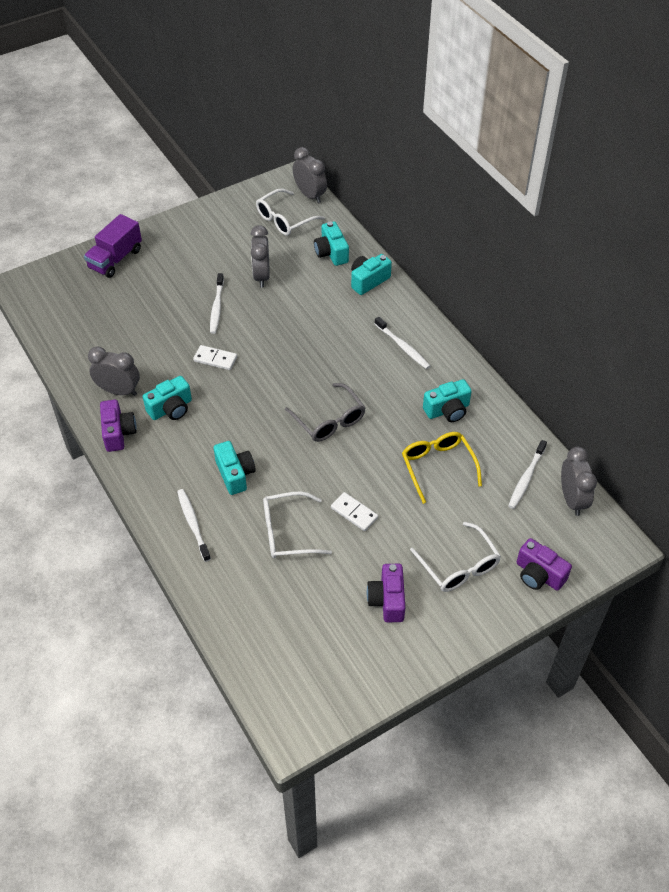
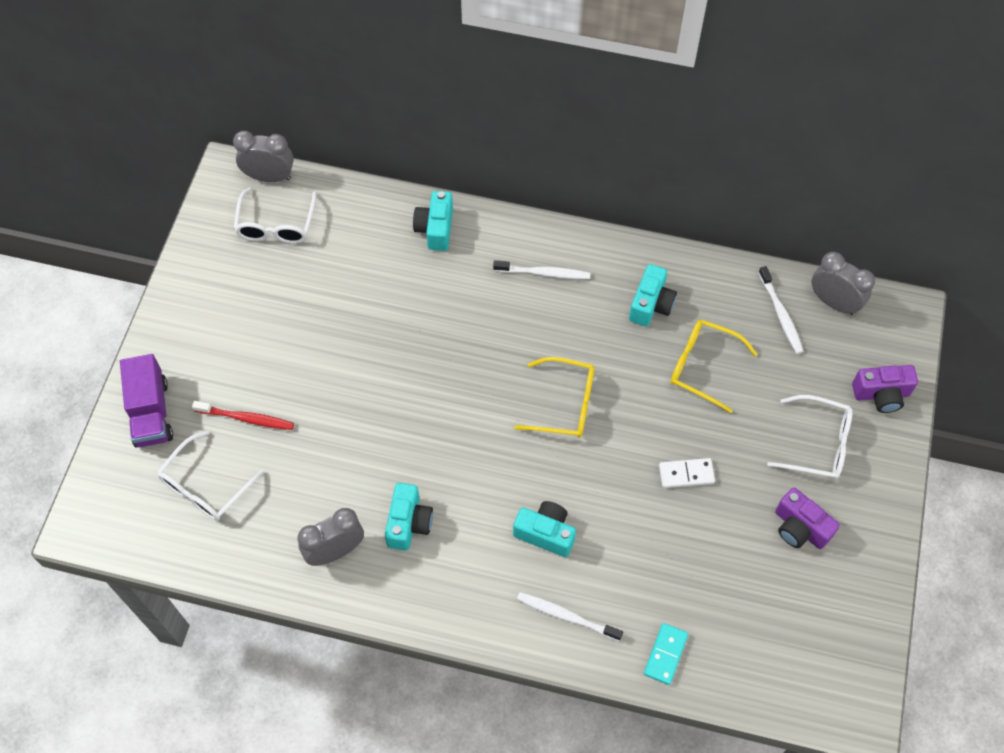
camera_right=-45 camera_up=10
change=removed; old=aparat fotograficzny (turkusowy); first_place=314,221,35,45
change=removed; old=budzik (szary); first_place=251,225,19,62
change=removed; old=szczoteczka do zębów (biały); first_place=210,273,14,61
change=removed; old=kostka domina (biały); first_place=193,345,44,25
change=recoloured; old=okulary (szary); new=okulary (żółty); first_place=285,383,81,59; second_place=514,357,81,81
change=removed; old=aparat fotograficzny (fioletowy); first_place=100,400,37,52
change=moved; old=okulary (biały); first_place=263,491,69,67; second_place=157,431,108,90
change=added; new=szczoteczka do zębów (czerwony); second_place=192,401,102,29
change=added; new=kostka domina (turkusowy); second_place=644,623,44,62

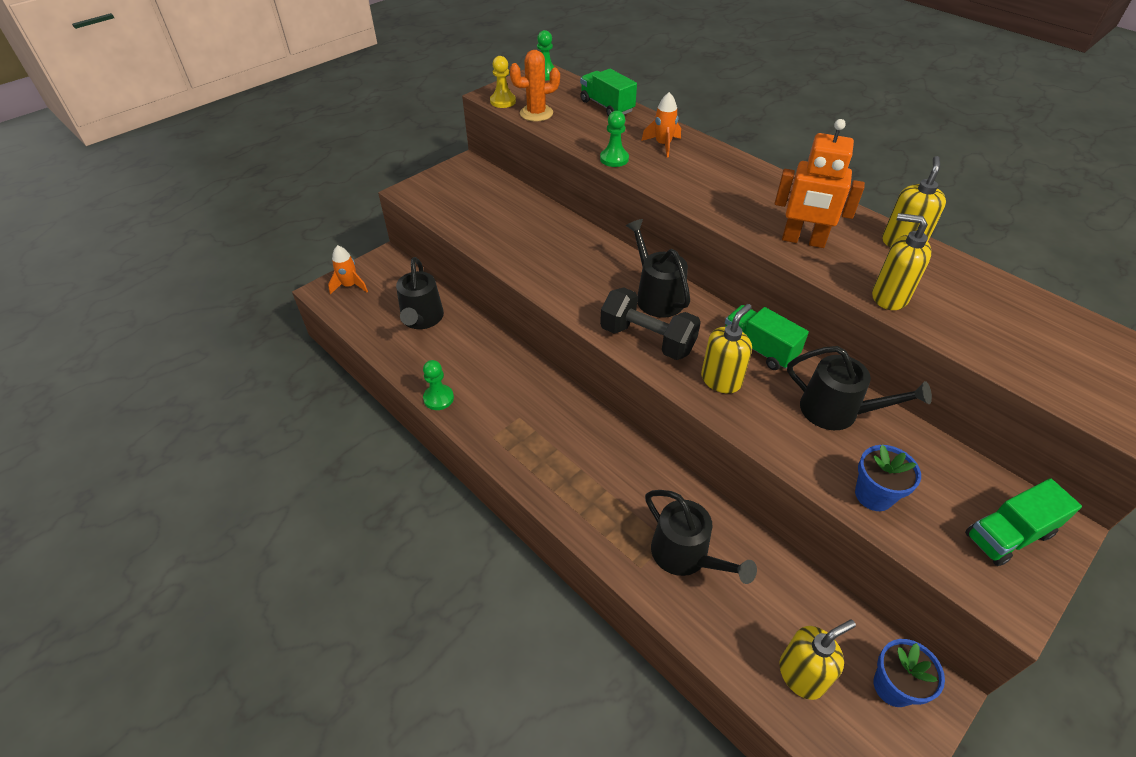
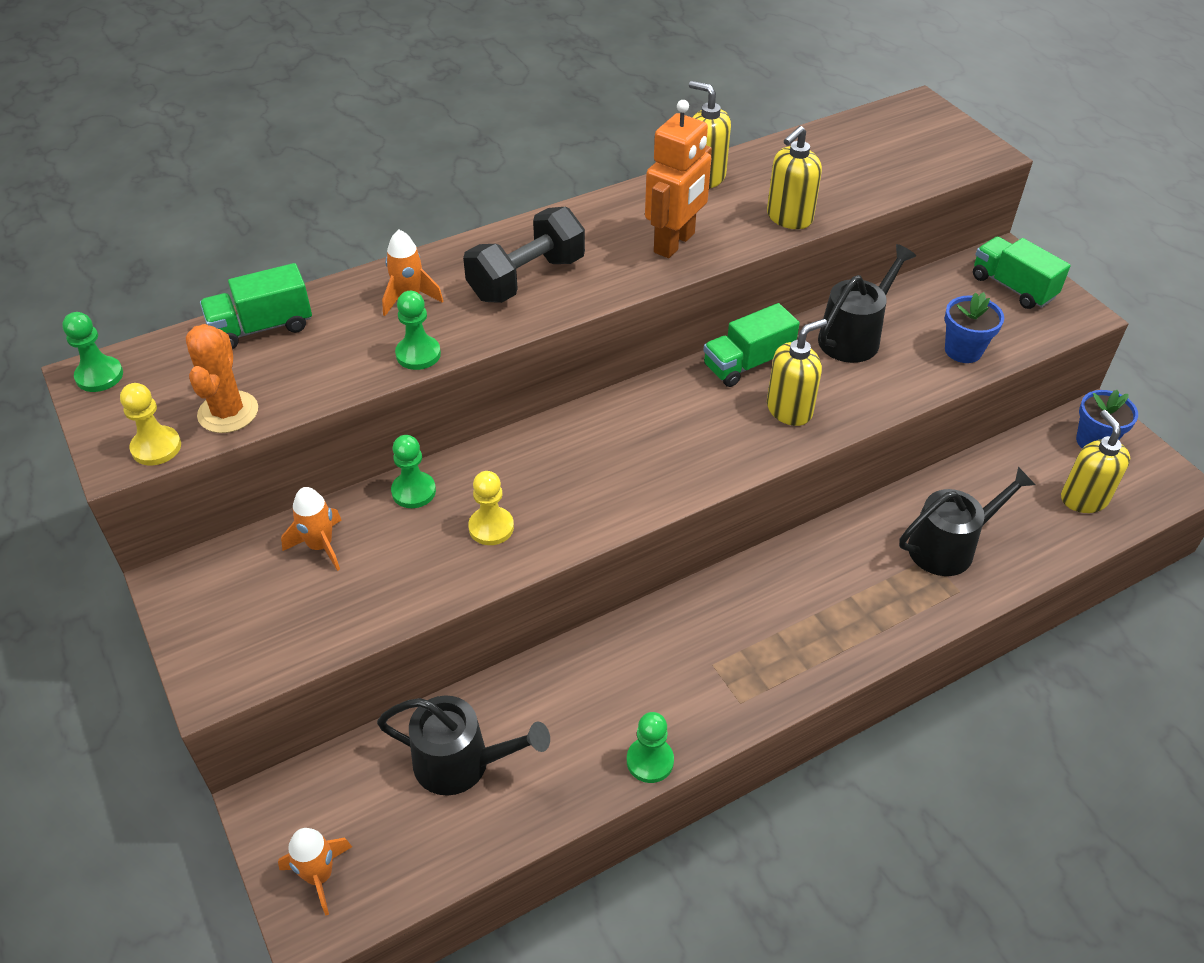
camera_right=-75 camera_up=0
change=removed; old=konewka (czarny); first_place=626,219,64,99
change=moved; old=hantel (czarny); first_place=600,287,101,73; second_place=463,207,122,96
change=turned; old=dozownik mydła (żółty); first_place=701,304,51,89; second_place=767,319,60,107; degrees=90
change=turned; old=ciężarówka (zielony); first_place=965,478,117,88; second_place=973,236,98,73; degrees=150
change=added; new=pionek (zielony); second_place=391,435,45,73
change=added; new=pionek (żółty); second_place=468,471,46,74
change=added; new=rakieta (pomarańczowy); second_place=281,487,61,84

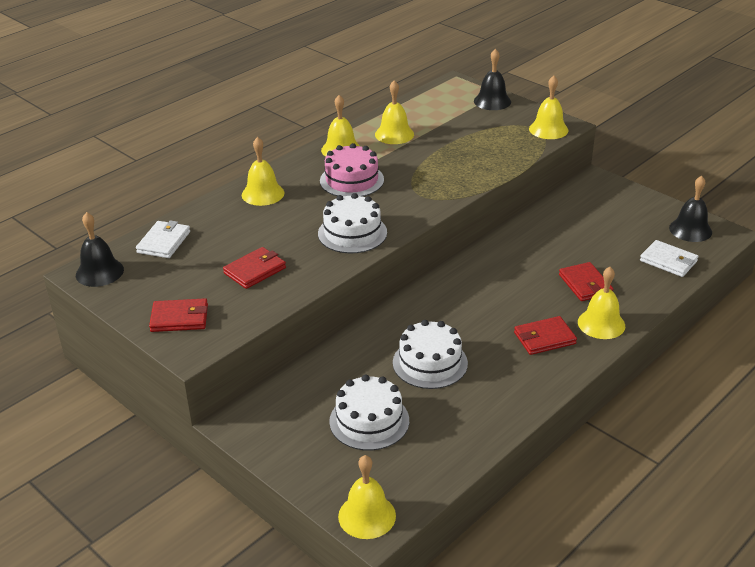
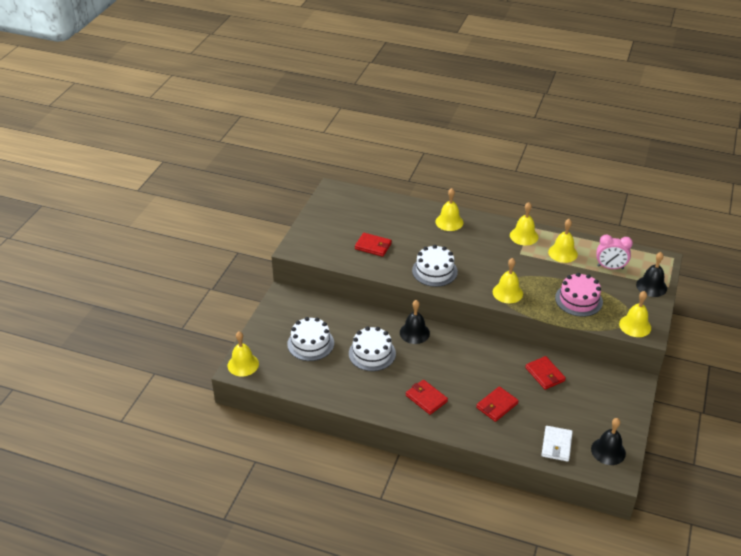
camera_right=65 camera_up=5
change=moved; old=tort (różowy); first_place=320,143,64,54; second_place=555,273,48,44
change=moved; old=dzwonek (czarny); first_place=76,212,48,75; second_place=400,300,30,44
change=removed; old=portfel (biały); first_place=136,220,54,38
change=moved; old=dzwonek (żółty); first_place=578,267,47,72; second_place=493,258,30,45
change=moved; old=portfel (czerwony); first_place=149,298,59,34; second_place=525,356,41,34
change=added; new=budzik (różowy); second_place=597,234,36,35

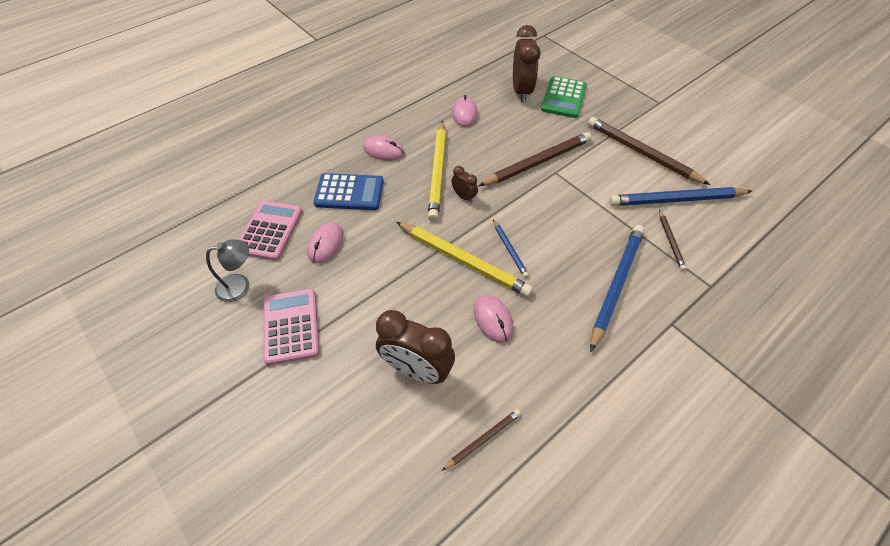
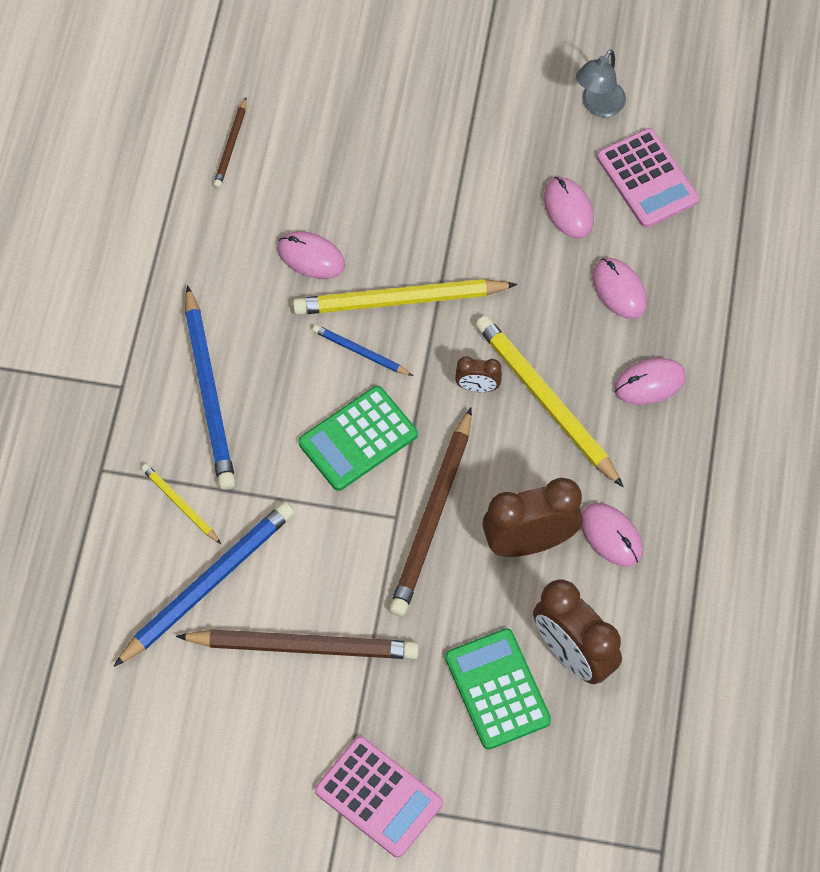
camera_right=140 camera_up=10
change=replaced; old=kalkulator (niebieski); new=myszka (różowy); first_place=314,173,70,37; second_place=592,258,55,61
change=recoloured; old=ołówek (brązowy); new=ołówek (żółty); first_place=659,210,28,61; second_place=141,464,80,80
change=moved; old=kalkulator (różowy); first_place=264,289,56,76; second_place=315,736,128,122
change=moved; old=budzik (brązowy); first_place=376,310,79,74; second_place=482,478,101,79
change=added; new=kalkulator (zielony); second_place=298,386,120,105

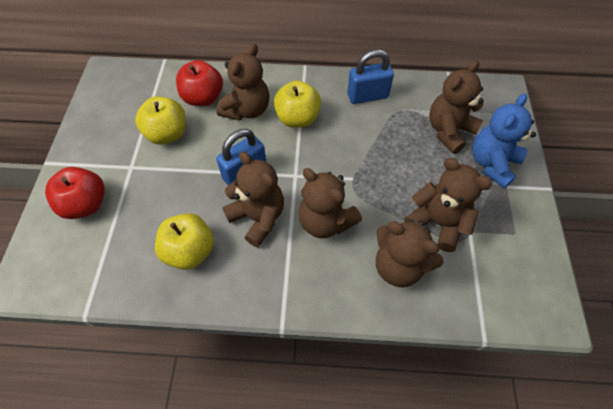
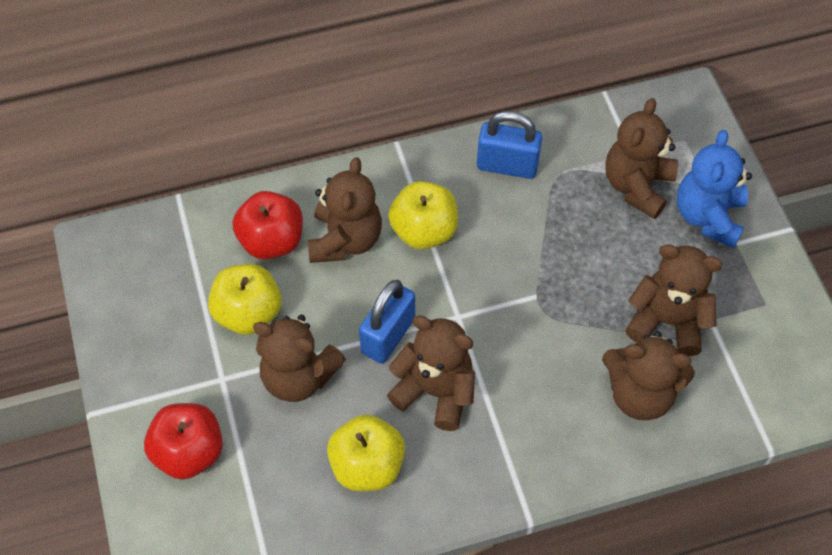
camera_right=-20 camera_up=0
change=turned; old=kłódka (niebieski); first_place=347,50,47,54; second_place=477,111,65,68; degrees=45
change=moved; old=miś (brązowy); first_place=299,168,63,70; second_place=253,315,93,87

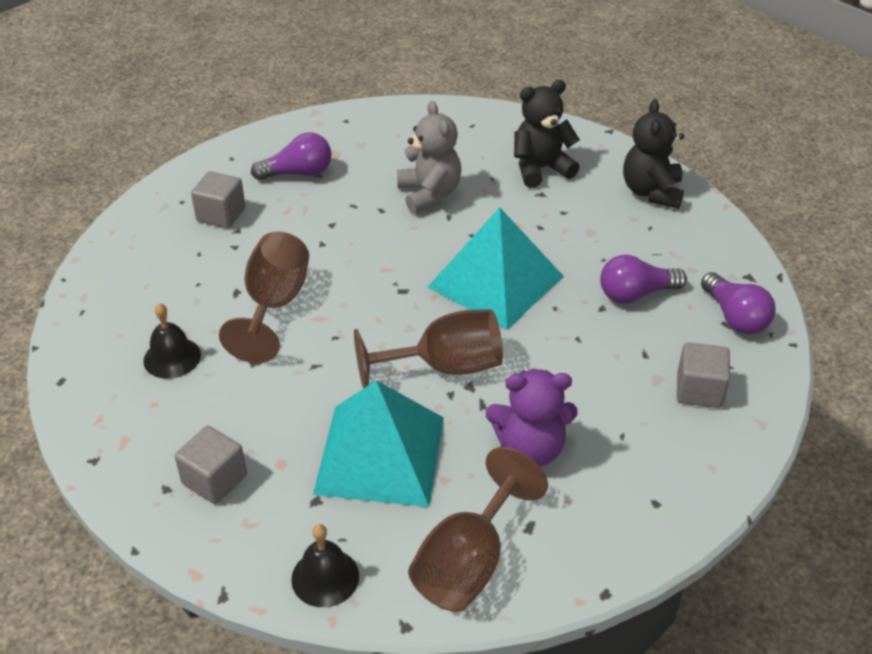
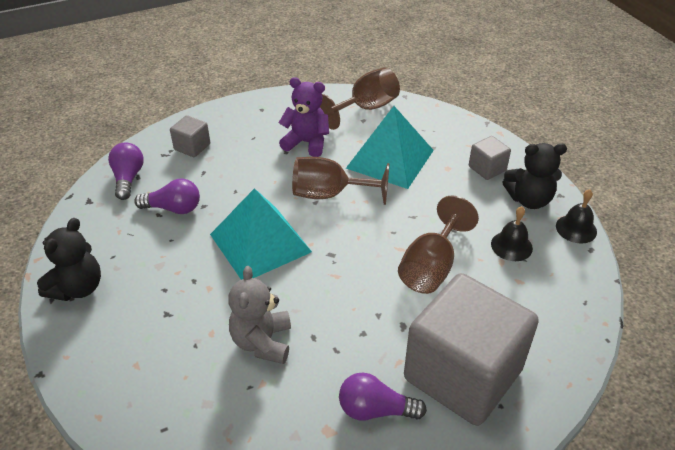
camera_right=-160 camera_up=0
change=moved; old=miś (czarny); first_place=514,80,66,108; second_place=503,143,64,66
change=resized; old=sześcian (szary); first_place=191,171,54,57; second_place=404,273,135,153; factor=2.39
change=moved; old=dzwonek (czarny); first_place=291,524,68,83; second_place=556,189,41,54

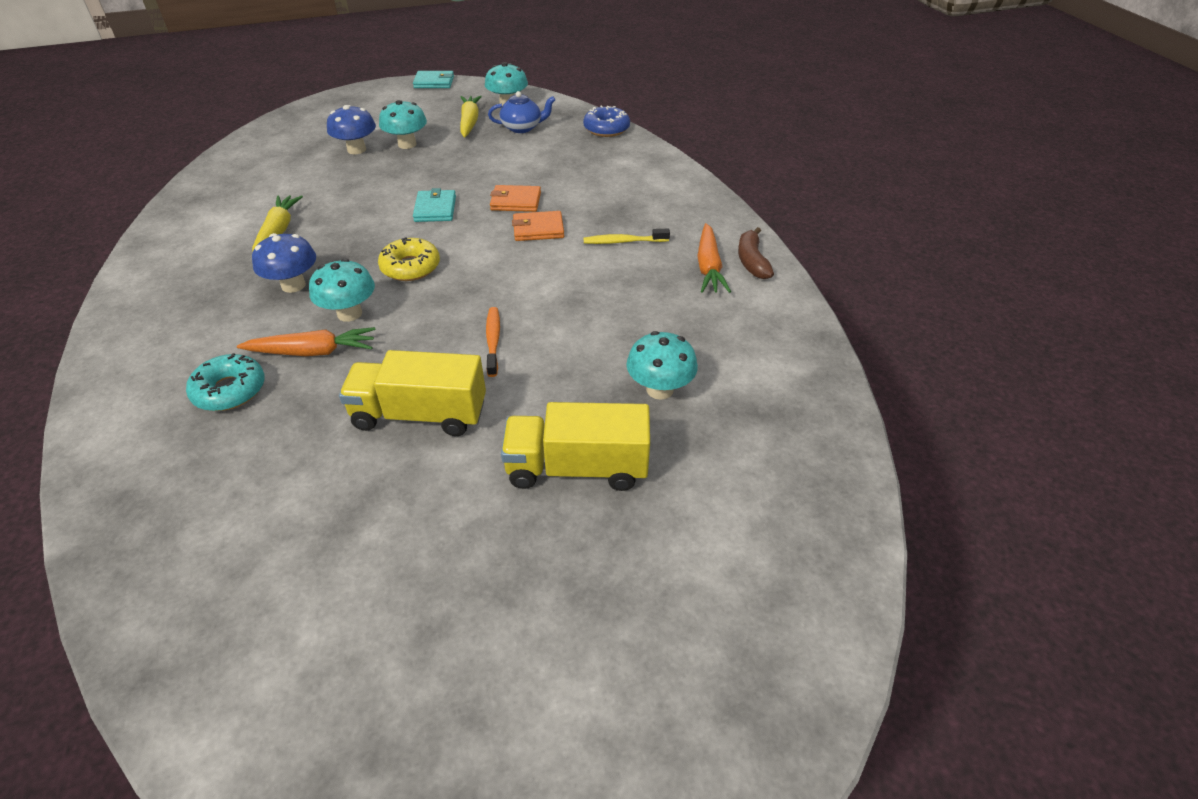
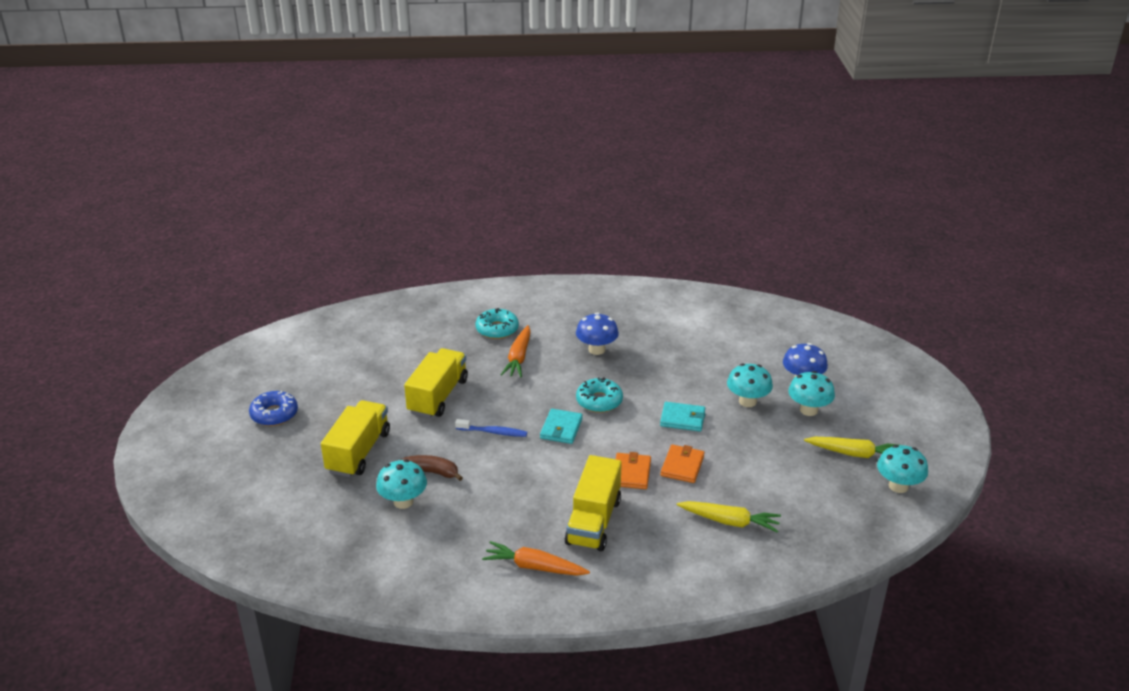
camera_right=105 camera_up=-10
change=moved; old=portfel (turkusowy); first_place=413,71,41,17; second_place=540,409,43,35
change=removed; old=imbryk (niebieski); first_place=488,91,68,42
change=moved; old=donut (niebieski); first_place=583,105,47,32; second_place=249,391,49,35
change=moved; old=marchewka (żółty); first_place=252,195,51,57; second_place=677,501,104,32
change=moved; old=banan (brązowy); first_place=738,227,36,52; second_place=401,455,62,26
change=replaced; old=szczoteczka do zębów (żółty); new=ciężarówka (żółty); first_place=583,229,87,15; second_place=564,455,58,96
change=recoloured; old=donut (żółty); new=donut (turkusowy); first_place=378,237,62,44; second_place=576,377,47,36
change=moved; old=grzyb (turkusowy); first_place=309,259,66,63; second_place=727,363,46,44
change=recoloured; old=szczoteczka do zębów (pomarańczowy); new=szczoteczka do zębów (niebieski); first_place=486,307,14,70; second_place=455,419,72,18

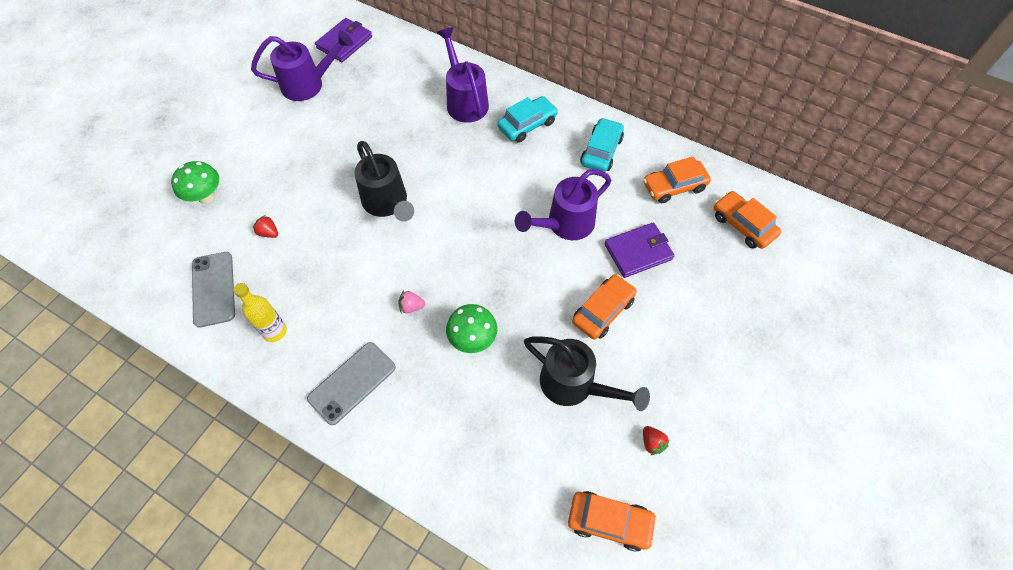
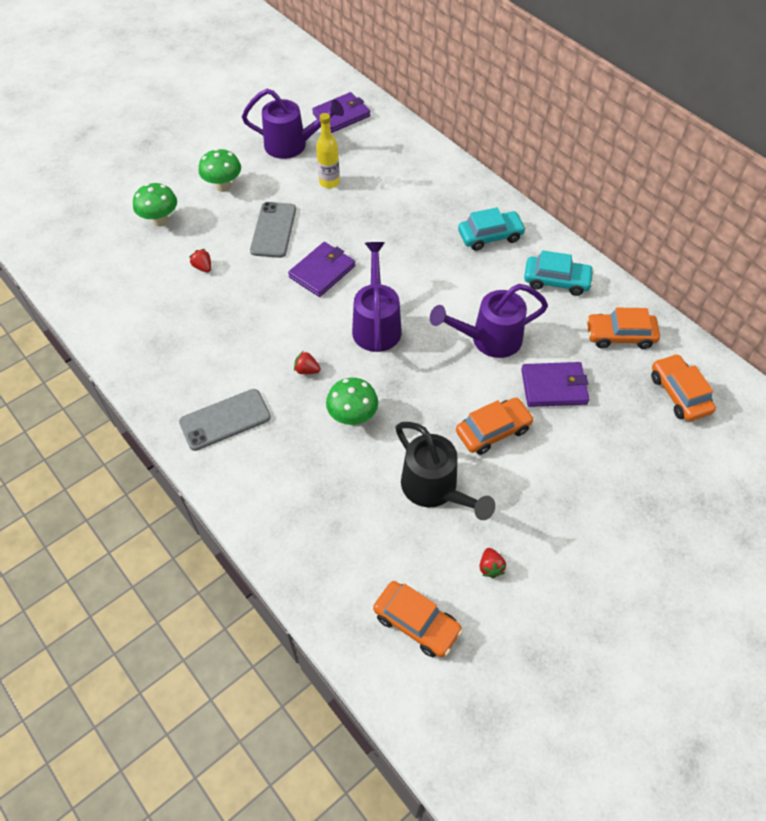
camera_right=20 camera_up=-5
change=moved; old=konewka (fioletowy); first_place=437,27,52,96; second_place=352,242,50,110
change=turned; old=samochód (turkusowy); first_place=580,118,44,54; second_place=524,250,70,46; degrees=60
change=replaced; old=konewka (czarny); new=portfel (fioletowy); first_place=354,141,60,81; second_place=288,242,67,55
change=moved; old=telefon (szary); first_place=192,252,43,76; second_place=250,202,46,56
change=moved; old=butelka (żółty); first_place=233,283,54,59; second_place=316,113,24,76
change=recoloured; old=truskawka (różowy); new=truskawka (czerwony); first_place=398,291,27,22; second_place=294,351,27,23
change=added; new=grzyb (zielony); second_place=199,149,42,43

